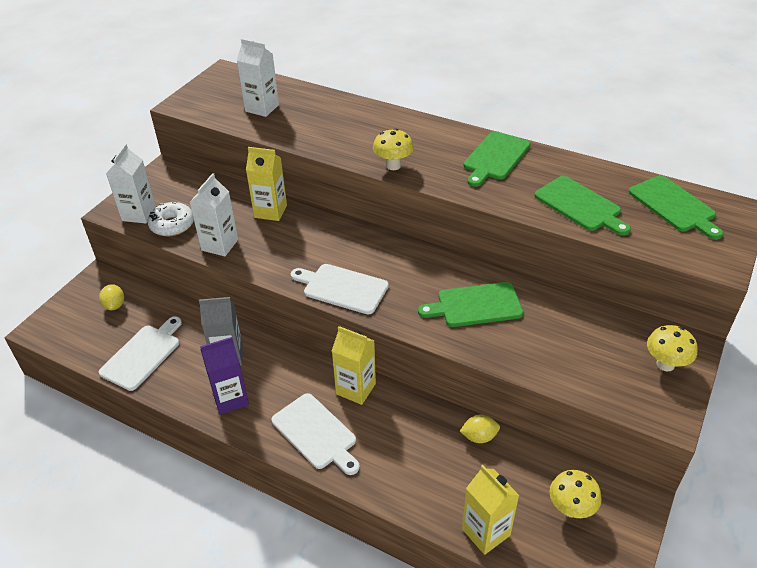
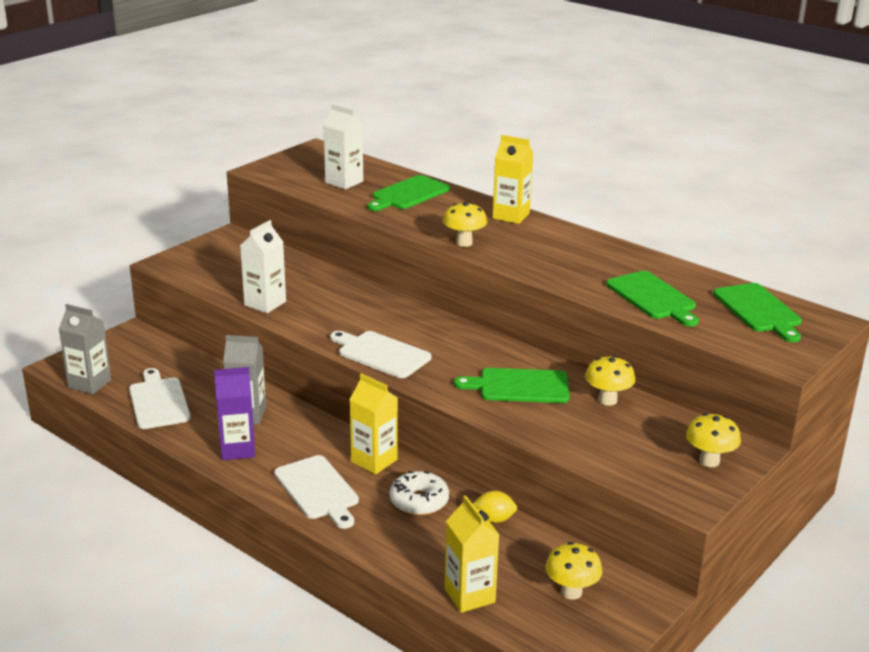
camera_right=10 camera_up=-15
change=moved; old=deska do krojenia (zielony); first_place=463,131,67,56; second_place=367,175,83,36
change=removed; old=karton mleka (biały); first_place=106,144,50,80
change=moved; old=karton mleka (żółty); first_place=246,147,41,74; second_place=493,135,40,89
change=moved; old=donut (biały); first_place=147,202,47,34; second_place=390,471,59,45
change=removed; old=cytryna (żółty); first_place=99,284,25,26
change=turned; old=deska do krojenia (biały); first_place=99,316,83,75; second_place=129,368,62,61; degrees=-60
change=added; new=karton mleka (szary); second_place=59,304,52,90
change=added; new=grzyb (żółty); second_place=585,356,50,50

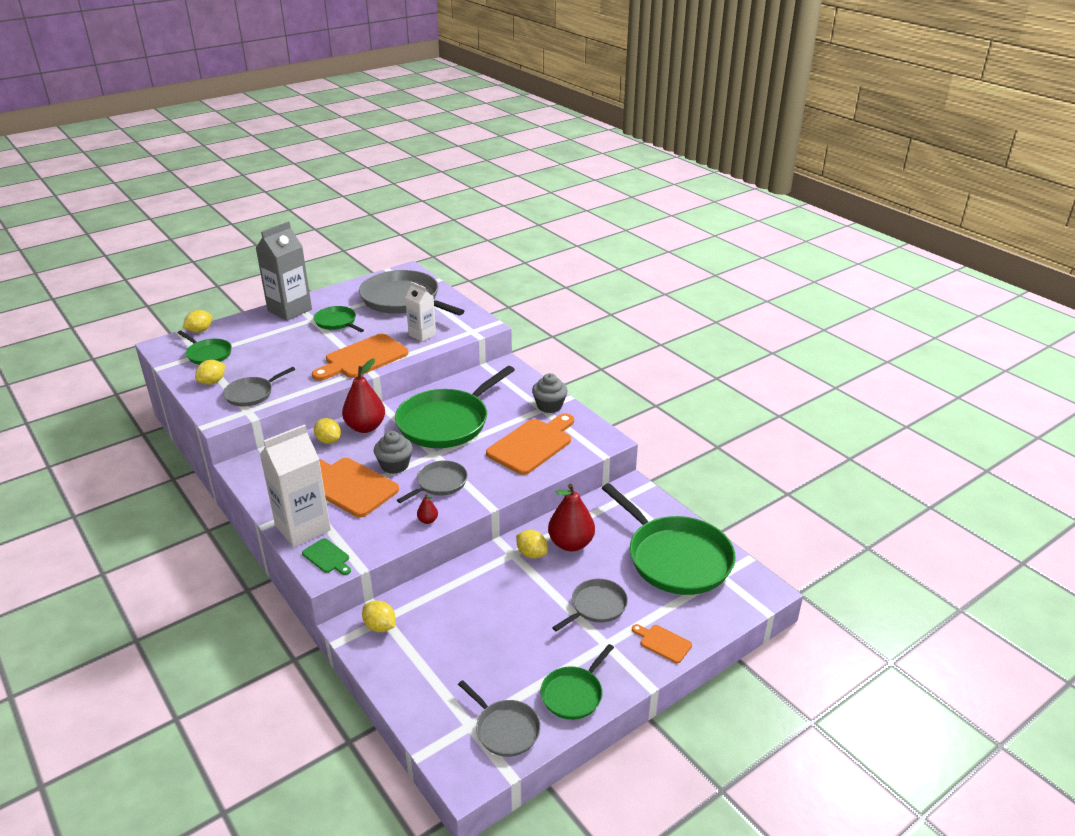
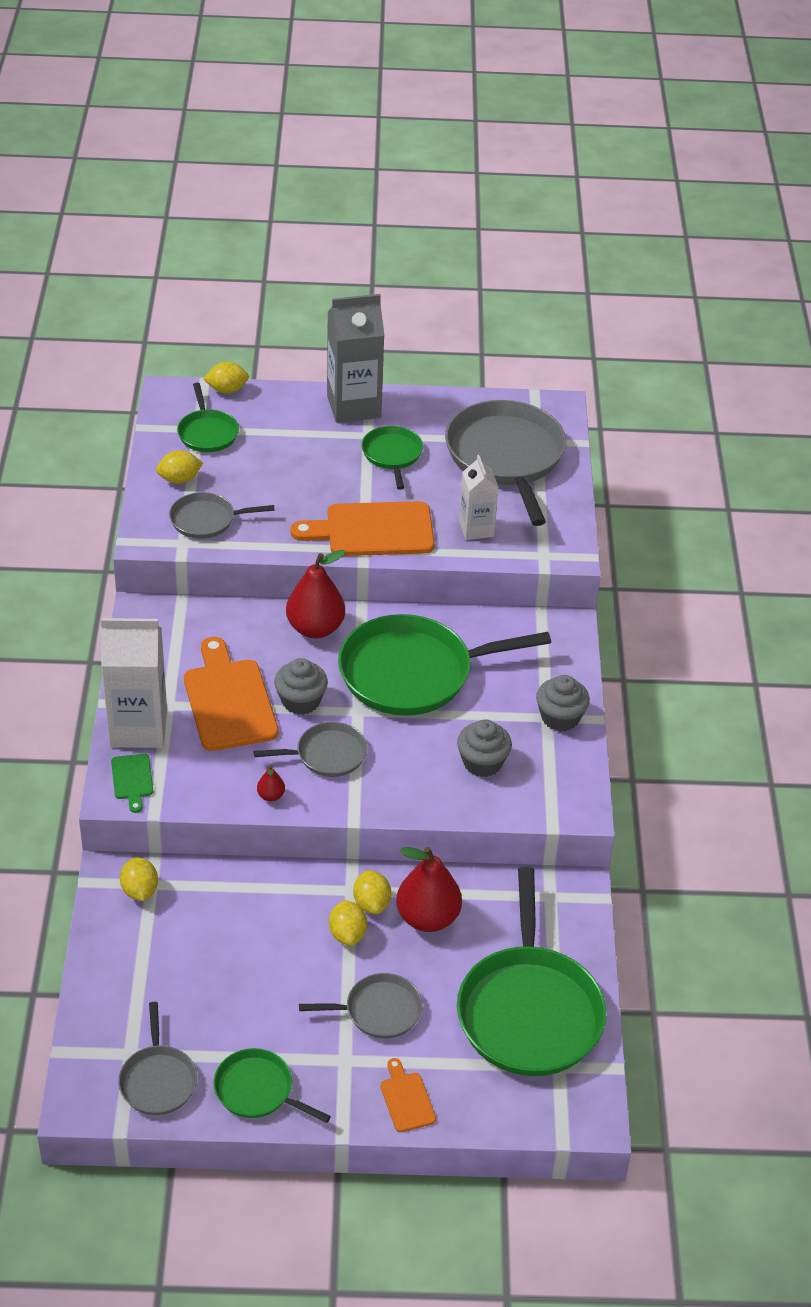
camera_right=35 camera_up=10
change=replaced; old=deska do krojenia (pomarańczowy); new=muffinka (szary); first_place=486,413,88,62; second_place=457,720,55,57
change=moved; old=cytryna (żółty); first_place=314,418,27,26; second_place=329,900,38,46
change=turned; old=patelnia (zielony); first_place=540,644,74,76; second_place=214,1048,117,75; degrees=45

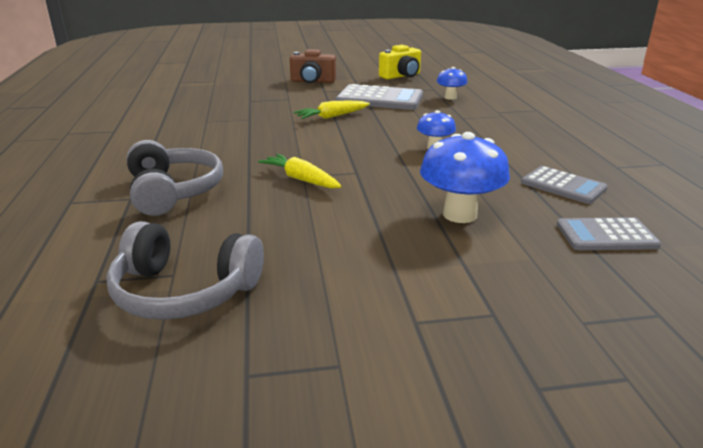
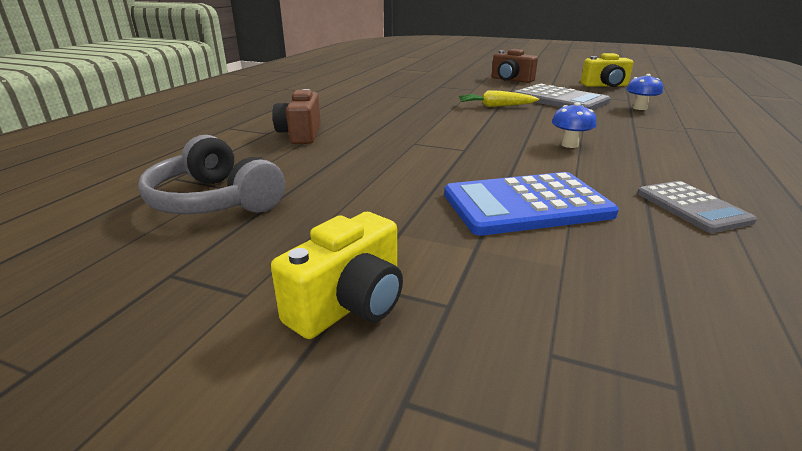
camera_right=30 camera_up=0
change=replaced; old=grzyb (niebieski); new=kalkulator (niebieski); first_place=420,132,90,91; second_place=444,172,175,64
change=replaced; old=słuchawki (szary); new=aparat fotograficzny (brązowy); first_place=127,140,96,76; second_place=272,89,49,55
change=removed; old=marchewka (żółty); first_place=258,154,83,34
change=removed; old=kalkulator (szary); first_place=557,217,104,33
change=added; new=aparat fotograficzny (żółty); second_place=271,212,132,127

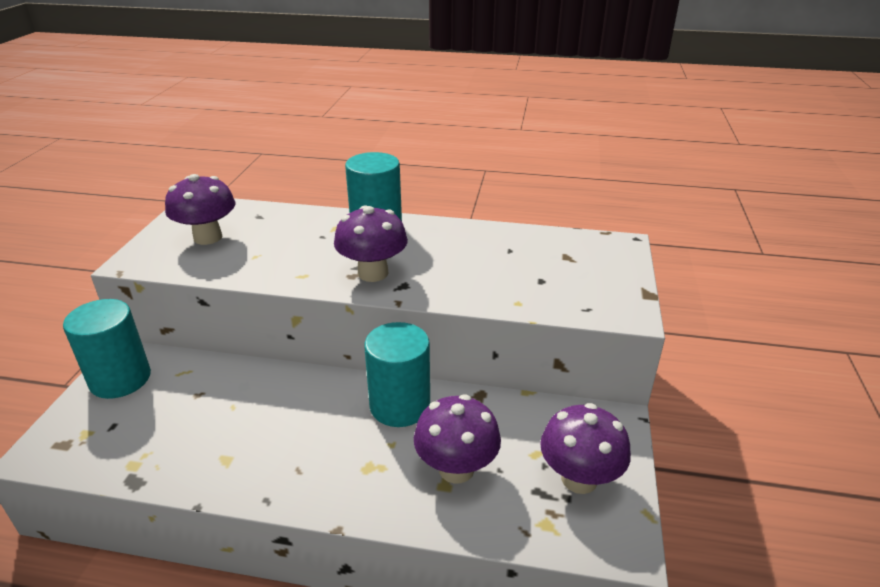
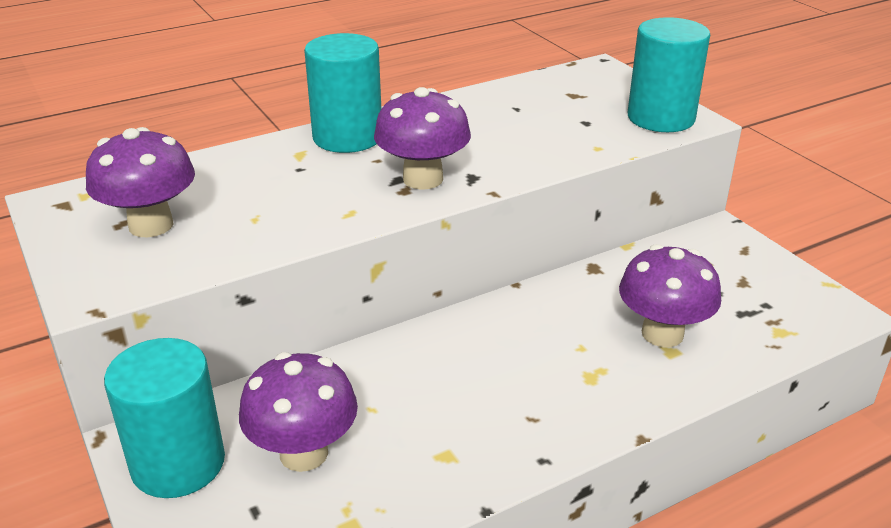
camera_right=-40 camera_up=0
change=moved; old=walec (turkusowy); first_place=364,322,66,105; second_place=627,17,83,115
change=moved; old=grzyb (fioletowy); first_place=540,403,91,91; second_place=239,352,119,120

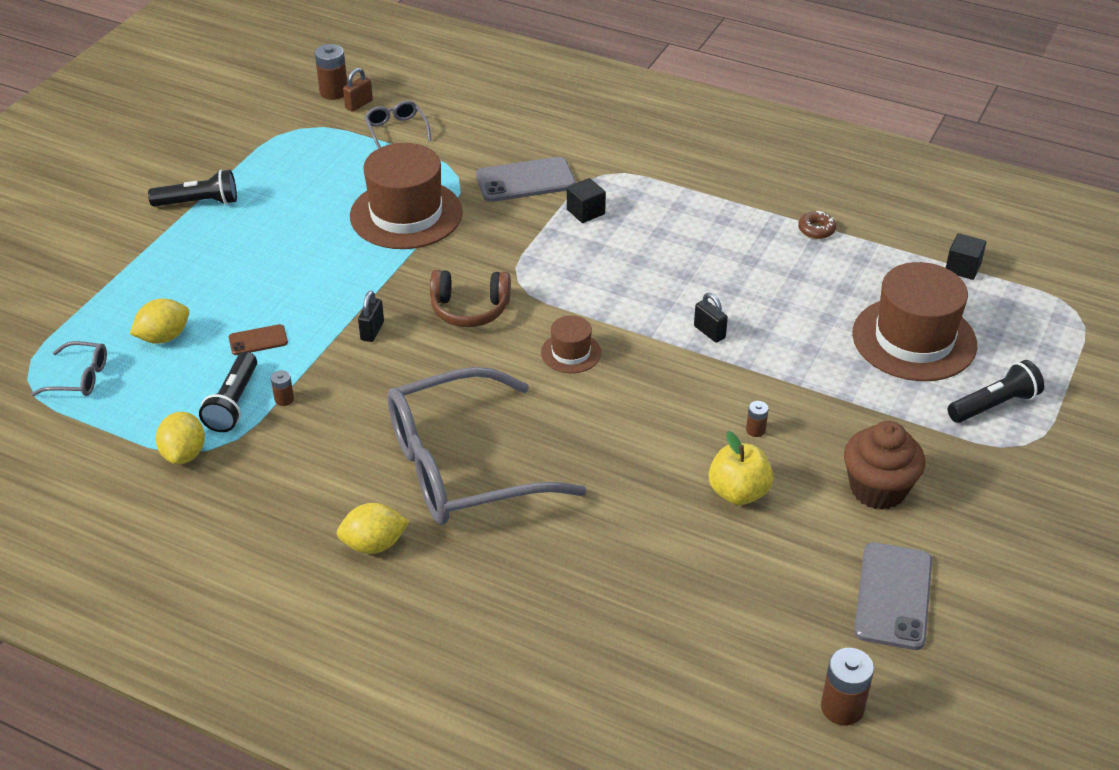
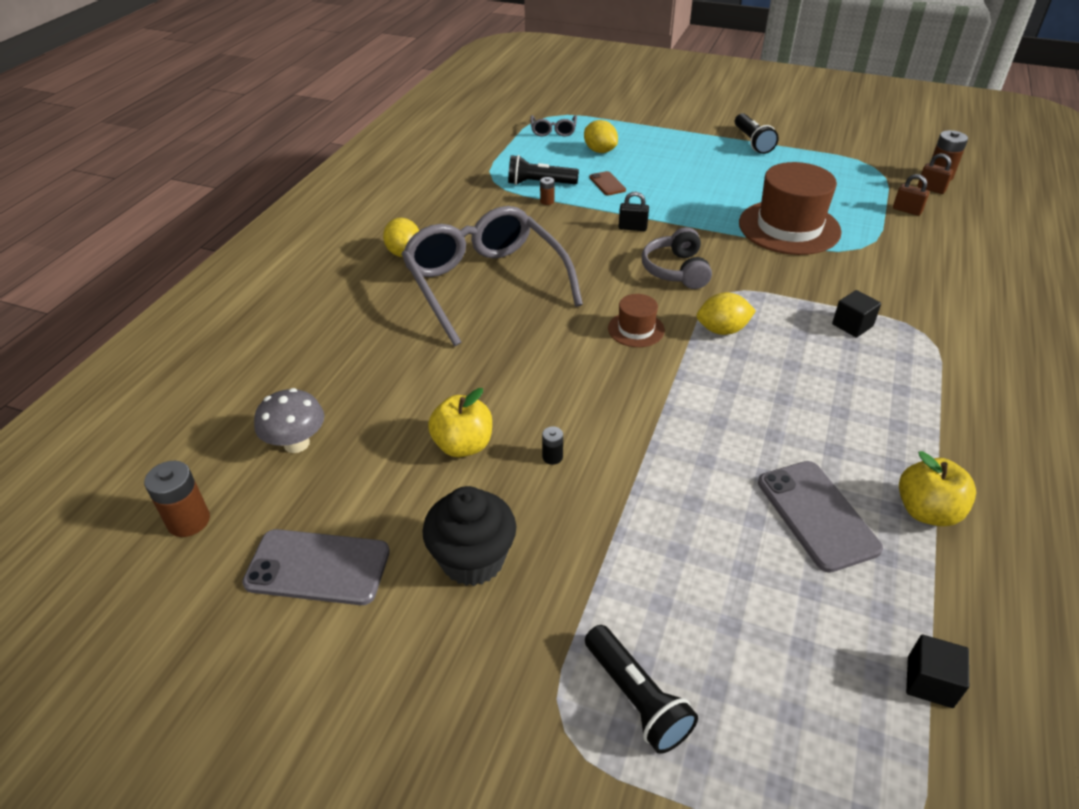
camera_right=85 camera_up=0
change=replaced; old=okulary (szary); new=kłódka (brązowy); first_place=364,100,67,49; second_place=893,174,36,42
change=moved; old=telefon (szary); first_place=476,157,100,45; second_place=758,461,125,112
change=replaced; old=donut (brązowy); new=jabłko (żółty); first_place=798,211,38,28; second_place=899,451,77,75
change=removed; old=kapelusz (brązowy); first_place=852,262,125,119
change=recoloured; old=słuchawki (brązowy); new=słuchawki (szary); first_place=430,270,81,57; second_place=642,227,70,62
change=removed; old=kłódka (czarny); first_place=694,293,34,50
change=recoloured; old=bateria (brązowy); new=bateria (czarny); first_place=746,401,23,36; second_place=542,426,21,39
change=moved; old=cytryna (żółty); first_place=156,412,49,52; second_place=697,292,59,43
change=recoloured; old=muffinka (brązowy); new=muffinka (czarny); first_place=844,421,81,89; second_place=422,486,94,100
change=added; new=grzyb (szary); second_place=254,388,70,65

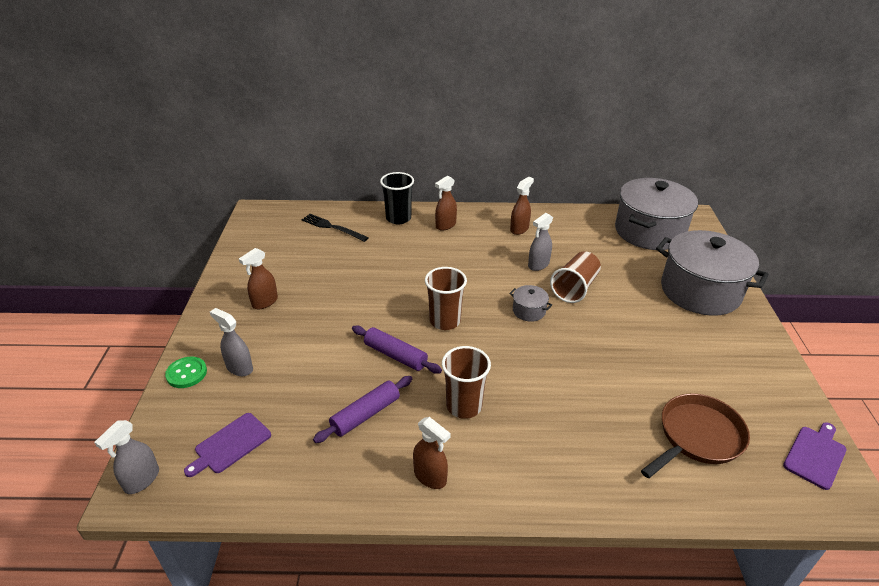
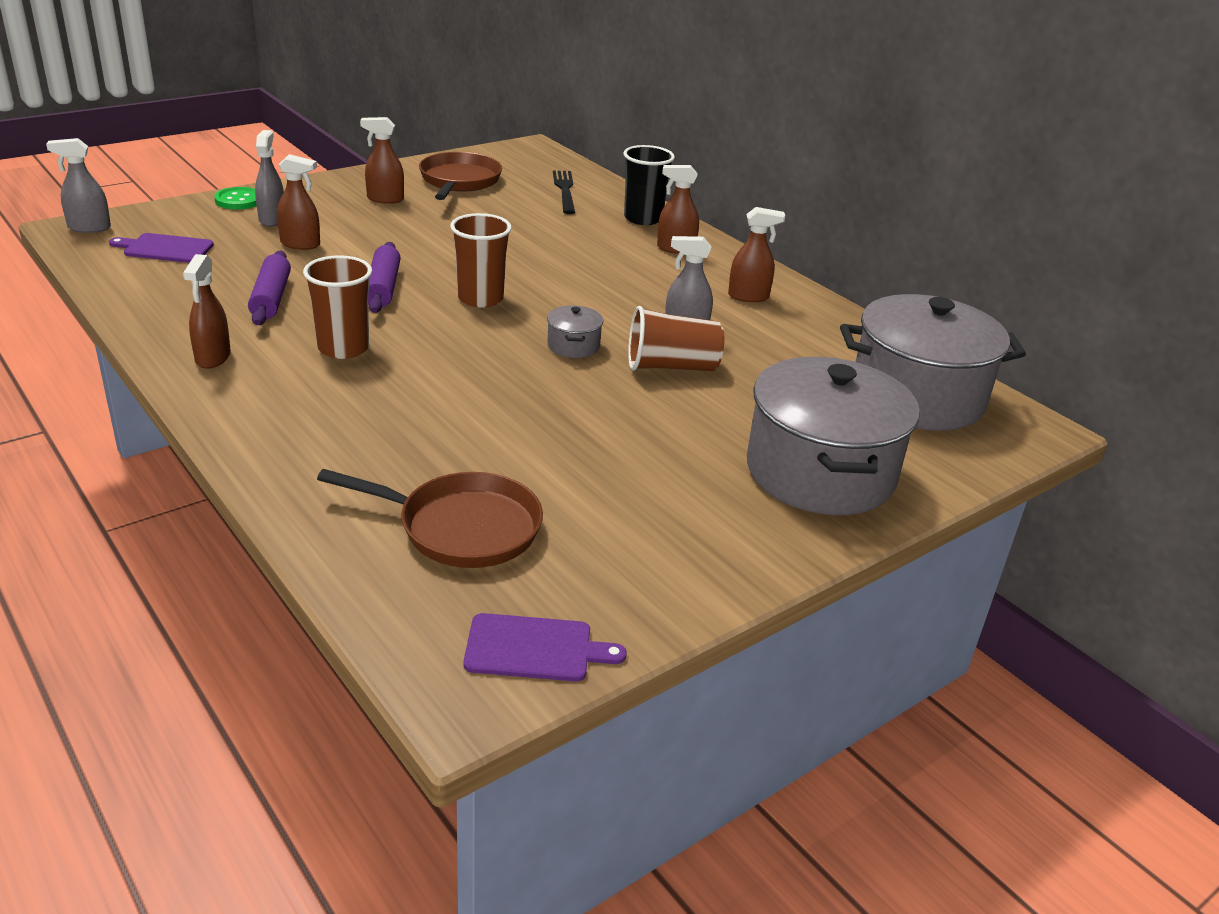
camera_right=50 camera_up=-5
change=turned; old=wałek do ciasta (fioletowy); first_place=313,376,99,67; second_place=248,251,43,74; degrees=75
change=added; new=patelnia (brązowy); second_place=419,152,83,48
change=added; new=spryskiwacz (brązowy); second_place=277,154,43,96

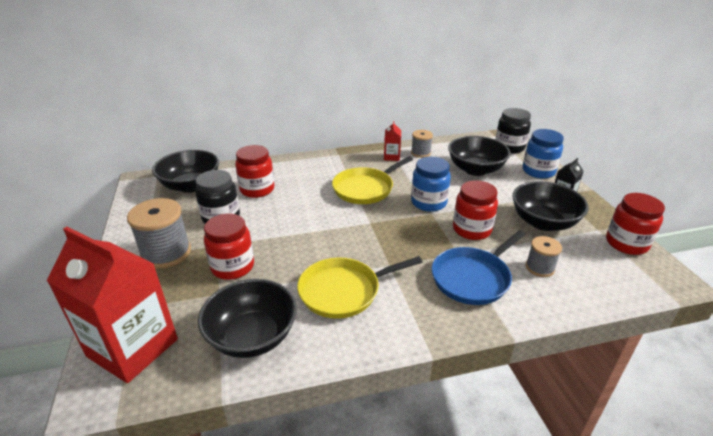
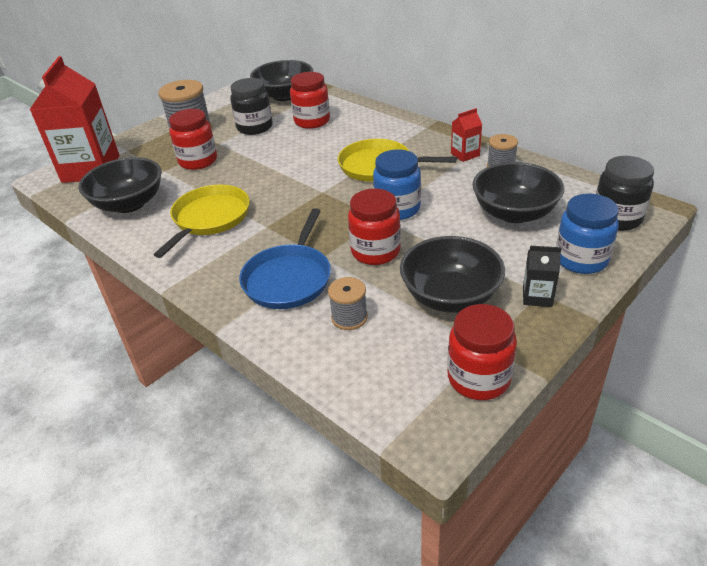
camera_right=60 camera_up=5
change=turned; old=patelnia (niebieski); first_place=431,230,95,75; second_place=239,208,92,101; degrees=-90
change=turned; old=patelnia (żółty); first_place=297,256,125,63; second_place=154,185,96,73; degrees=75

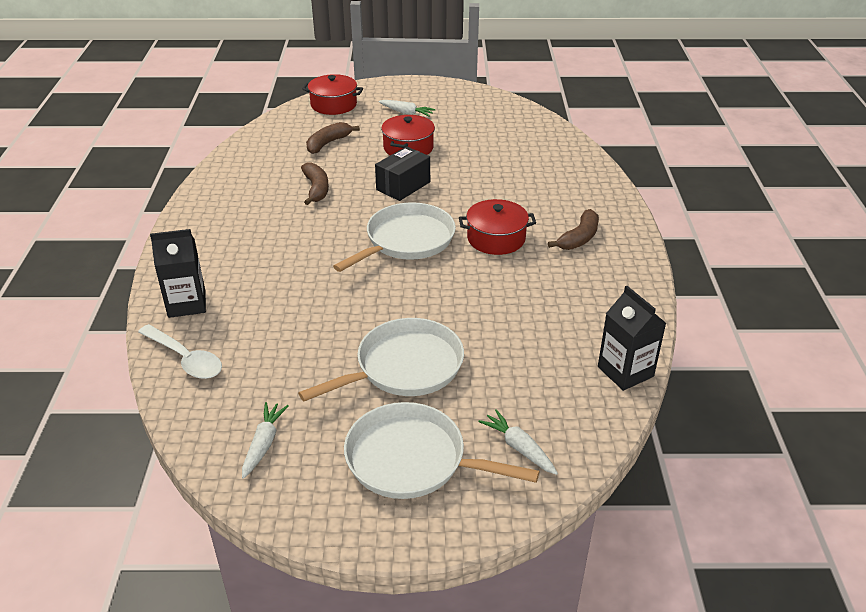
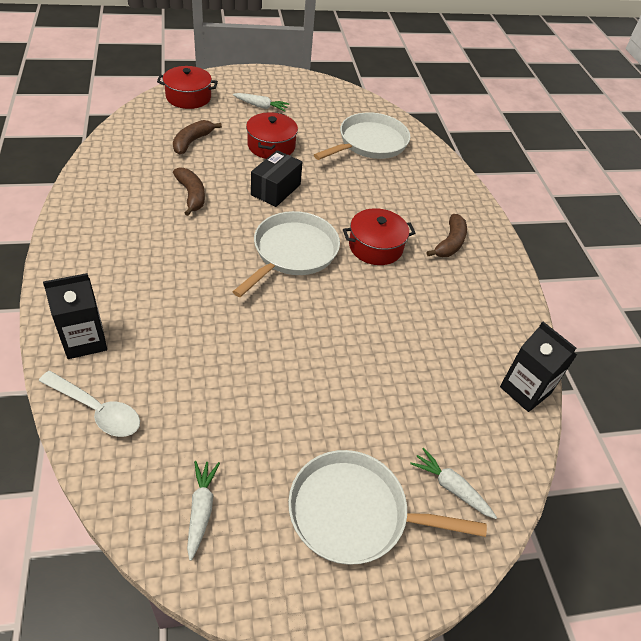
camera_right=-15 camera_up=10
change=moved; old=patelnia (biały); first_place=298,318,166,83; second_place=314,112,96,48

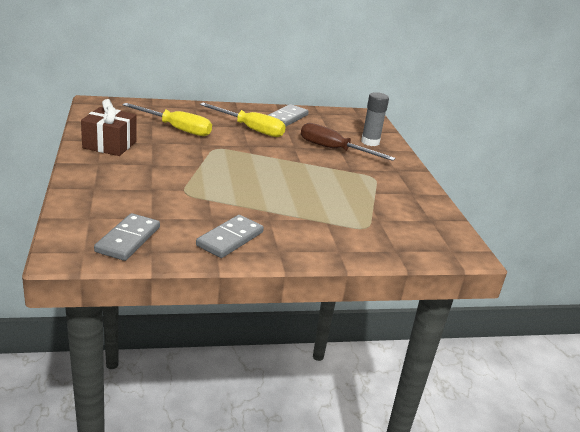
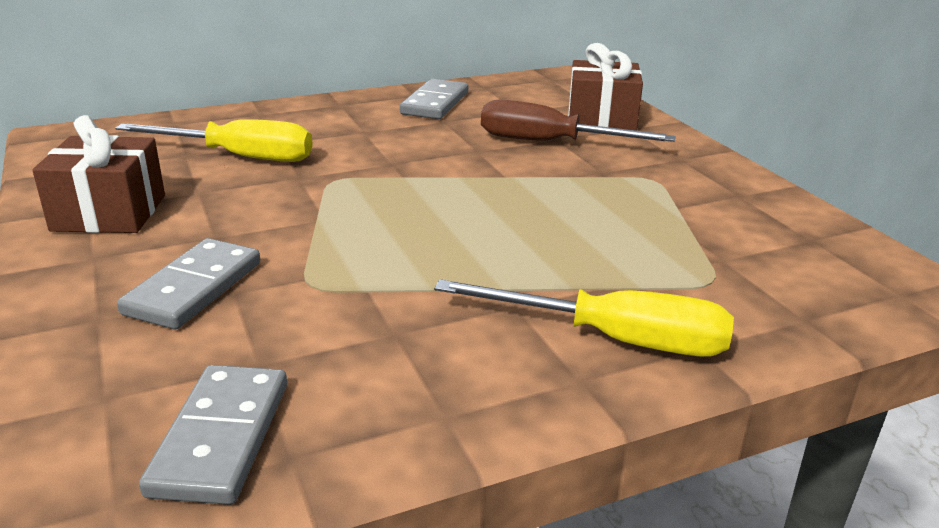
camera_right=-10 camera_up=0
change=replaced; old=klej w sztyfcie (szary); new=prezent (brązowy); first_place=361,92,28,54; second_place=568,43,75,88
change=moved; old=śrubokręt (żółty); first_place=200,103,86,34; second_place=434,279,300,78
change=moved; old=kostka domina (szary); first_place=196,215,68,43; second_place=117,238,143,91

